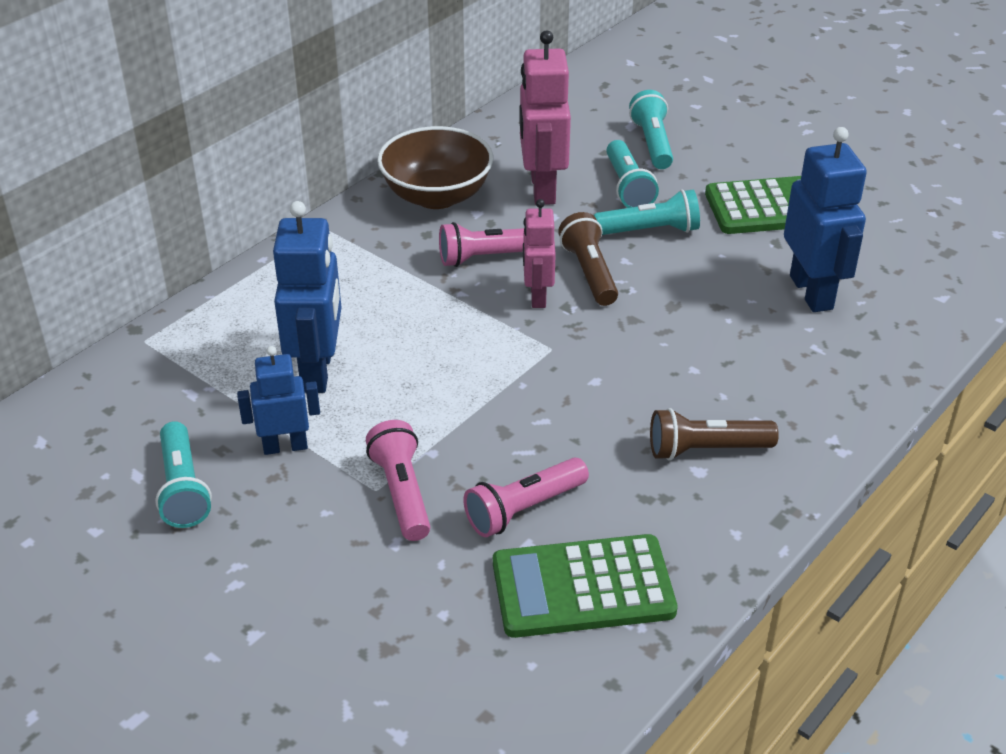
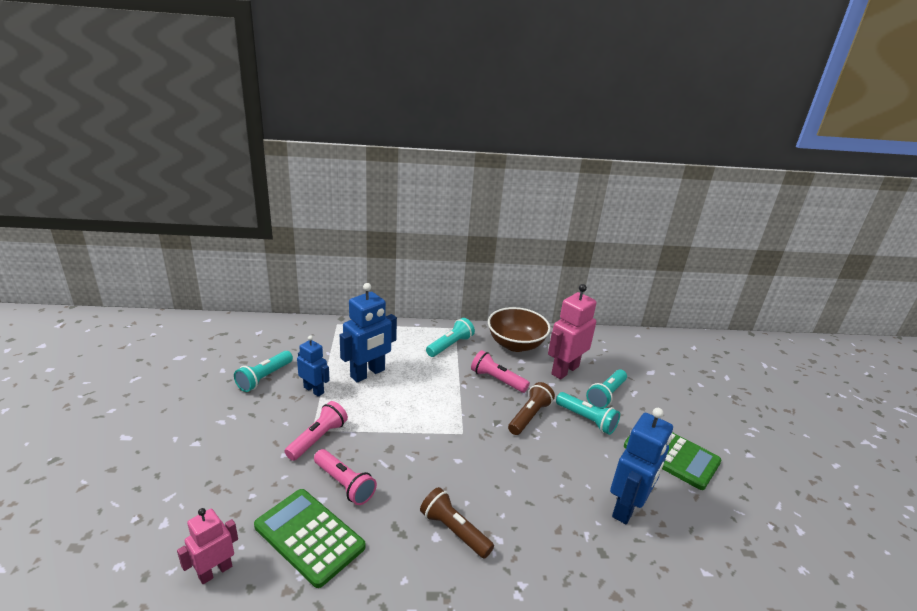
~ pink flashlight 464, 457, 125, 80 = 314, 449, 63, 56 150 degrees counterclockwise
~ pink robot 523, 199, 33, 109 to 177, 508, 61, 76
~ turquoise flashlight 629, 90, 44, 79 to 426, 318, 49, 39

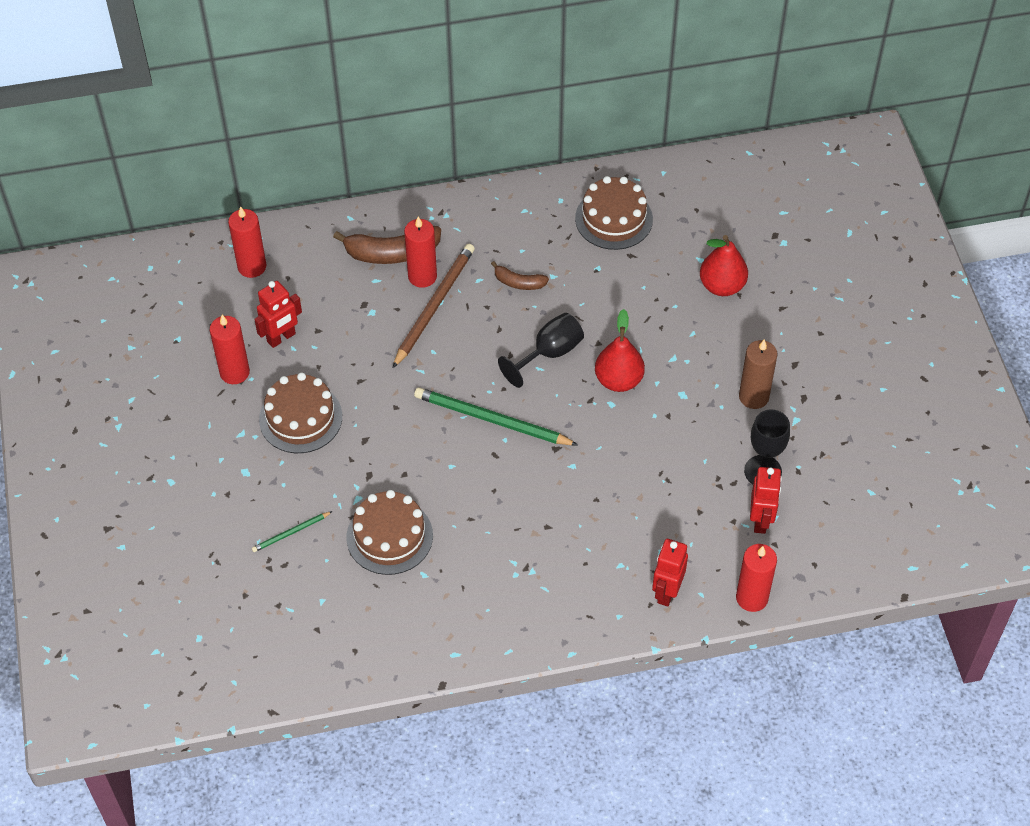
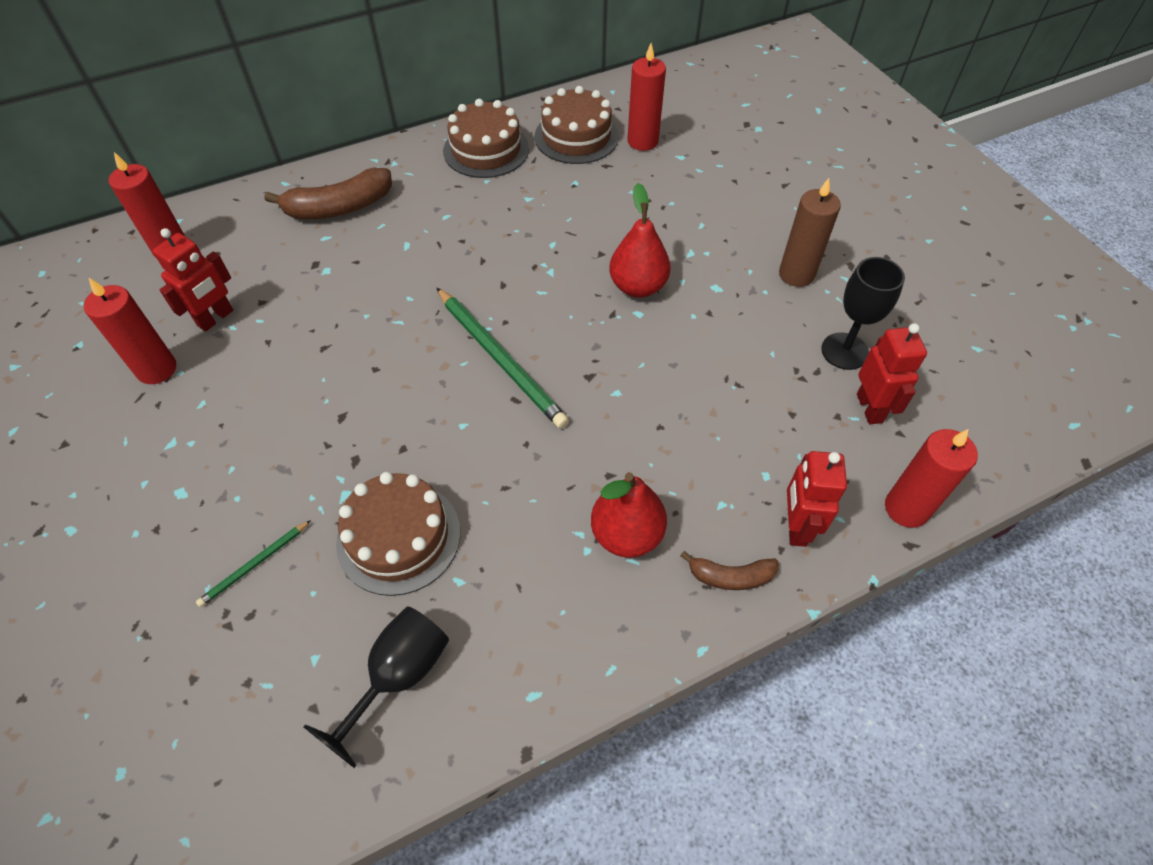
~ brown cake 259, 372, 83, 81 to 443, 99, 86, 79
- brown pencil 393, 244, 82, 124
~ red candle 404, 216, 33, 72 to 627, 43, 39, 108
~ green pencil 414, 387, 164, 58 = 436, 287, 133, 142 135 degrees counterclockwise
~ brown banana 491, 261, 58, 29 to 680, 551, 99, 39
~ black goblet 498, 313, 86, 75 to 304, 606, 145, 162
~ red pear 700, 235, 48, 61 to 591, 472, 76, 86

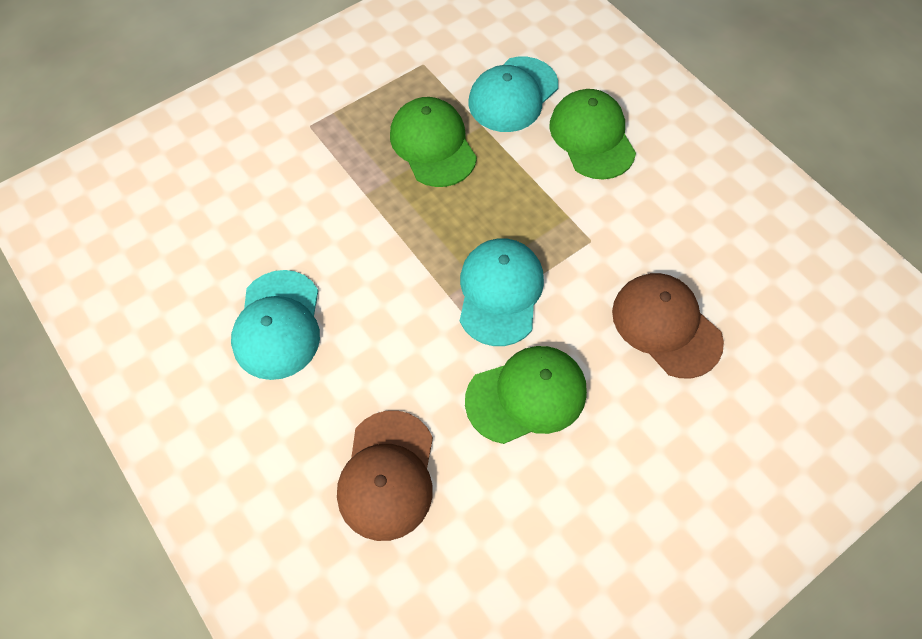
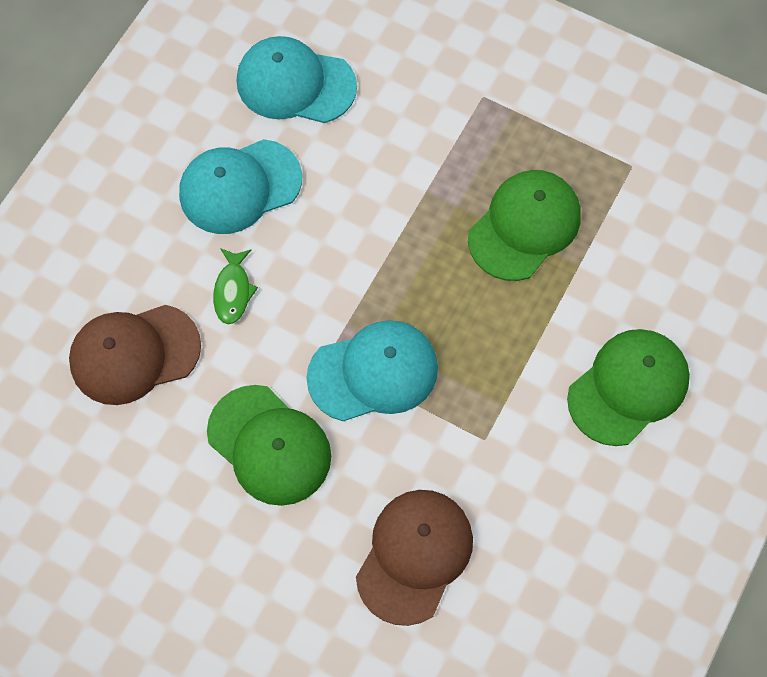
~ turquoise cap 468, 57, 90, 75 to 237, 36, 120, 87
+ green fish 213, 248, 45, 76

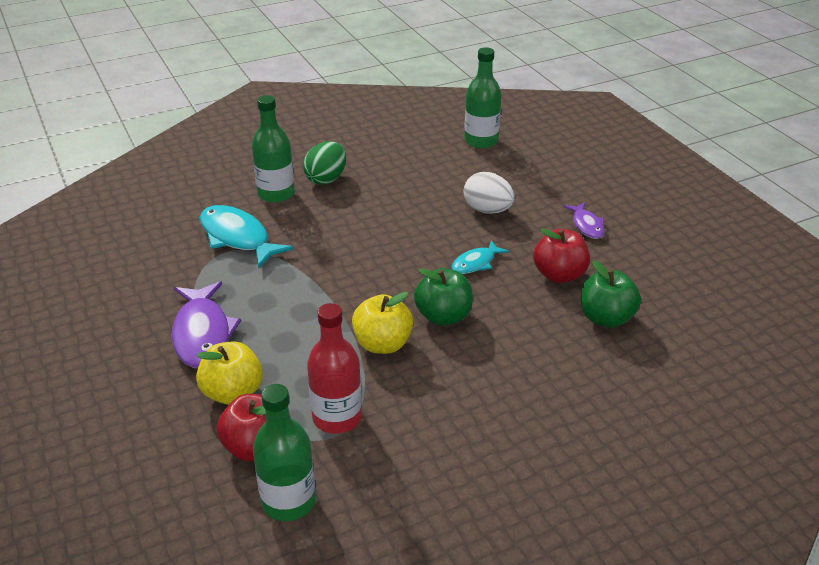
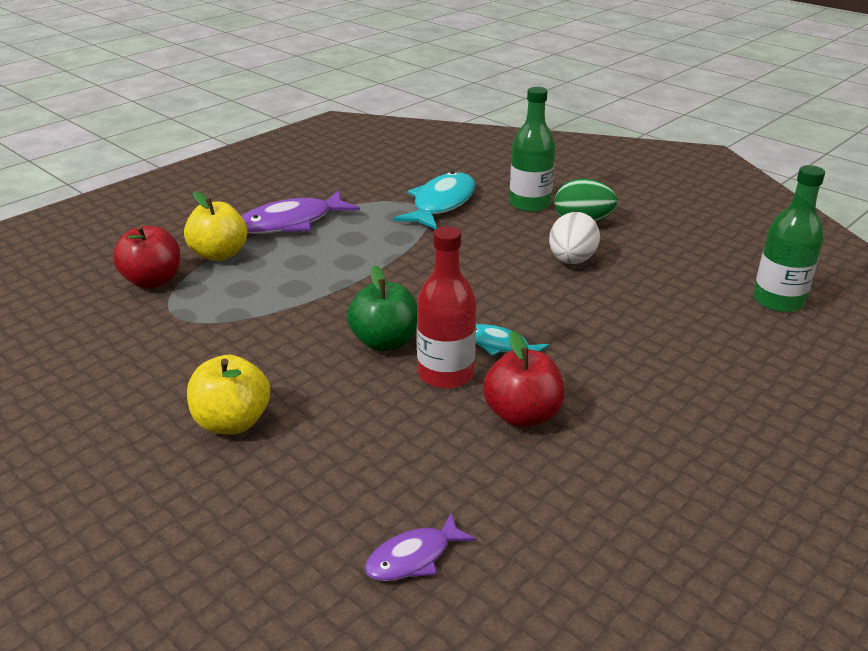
- green bottle 253, 384, 63, 137
~ red bottle 307, 303, 55, 131 to 417, 226, 59, 163
~ yellow apple 352, 292, 61, 62 to 187, 355, 83, 79
~ white egg 464, 172, 51, 42 to 549, 212, 51, 52
~ purple fish 564, 203, 41, 36 to 365, 513, 111, 68
- green apple 581, 260, 60, 68

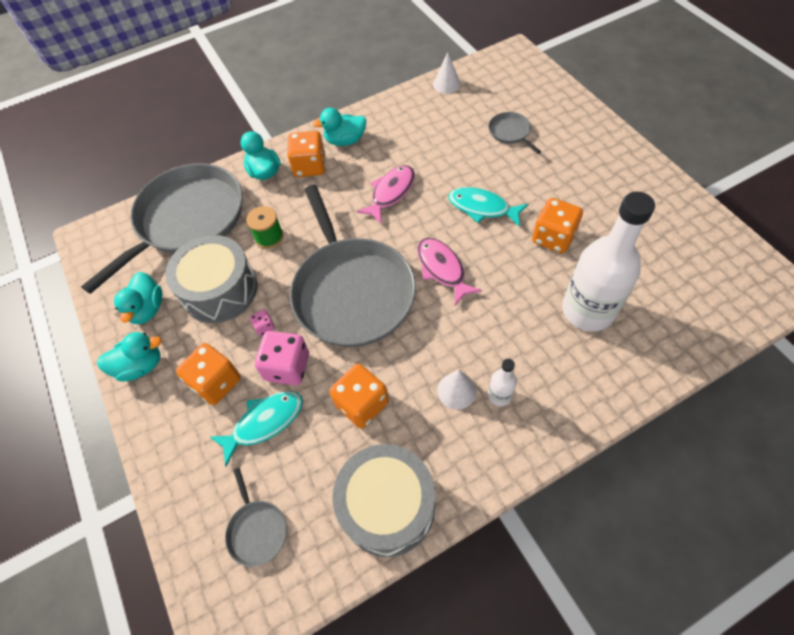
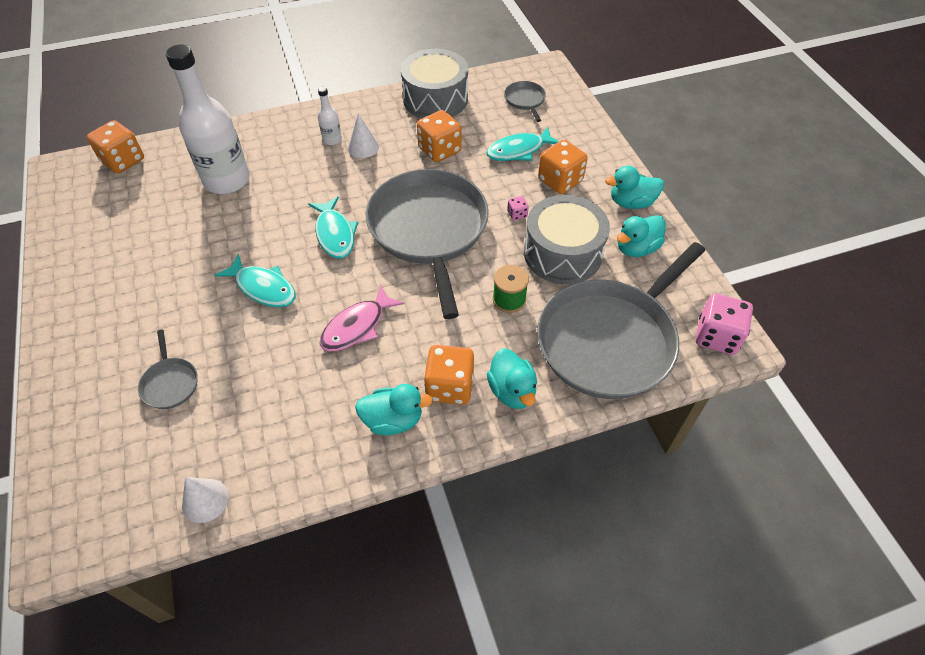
~ turquoise duck 114, 272, 48, 52 = 617, 215, 49, 42 135 degrees counterclockwise
~ pink dice 255, 331, 54, 54 to 696, 293, 57, 62
~ pink fish 417, 238, 65, 67 to turquoise fish 308, 196, 50, 63
~ orange dice 532, 198, 51, 55 to 87, 120, 57, 53

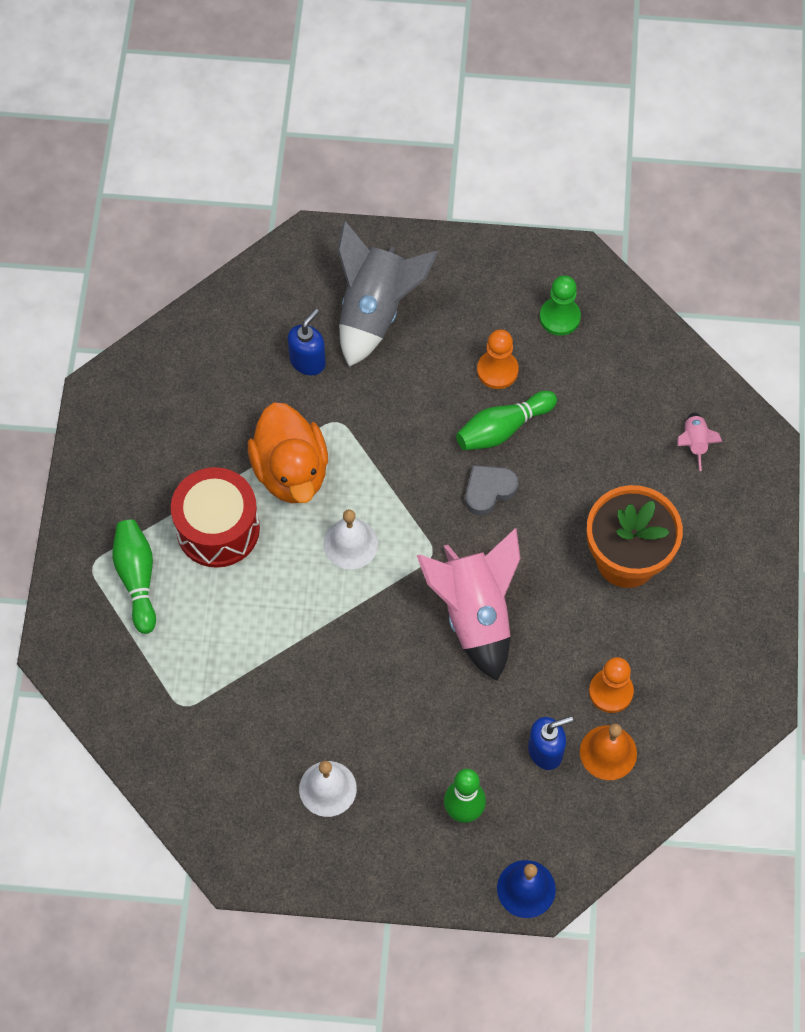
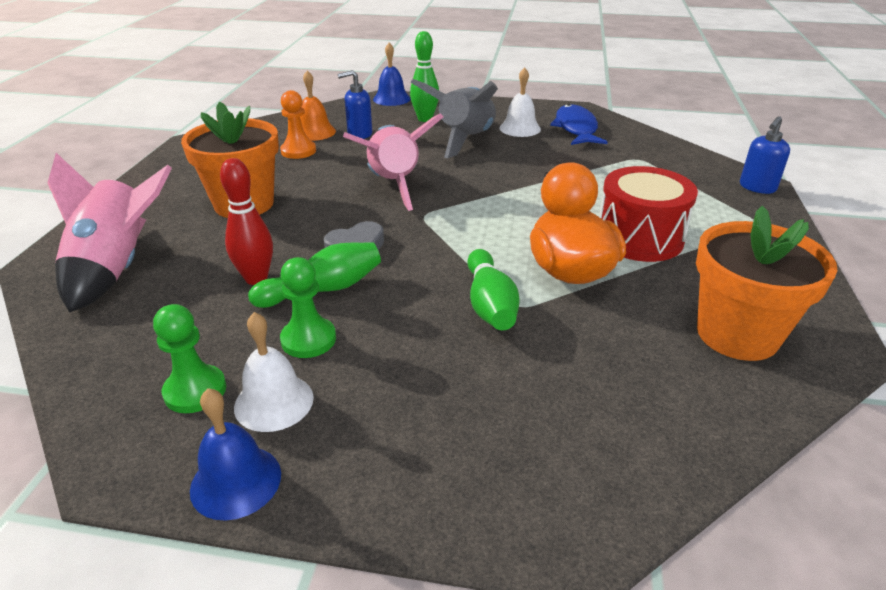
~ green bowling pin 112, 520, 44, 114 to 467, 249, 53, 81
~ blue soap dispenser 288, 309, 38, 66 to 740, 116, 50, 78
~ white bell 323, 509, 55, 60 to 234, 312, 80, 120
~ grey rocket 337, 221, 101, 146 to 411, 79, 87, 79
~ orange pawn 477, 329, 42, 60 to green pawn 280, 257, 56, 101
~ pink rocket 677, 413, 45, 58 = 48, 153, 124, 159 x2.27
+ blue bell 190, 388, 91, 133
+ red bowling pin 220, 158, 53, 127
+ blue fish 550, 104, 58, 41
+ orange flower pot 696, 206, 142, 155

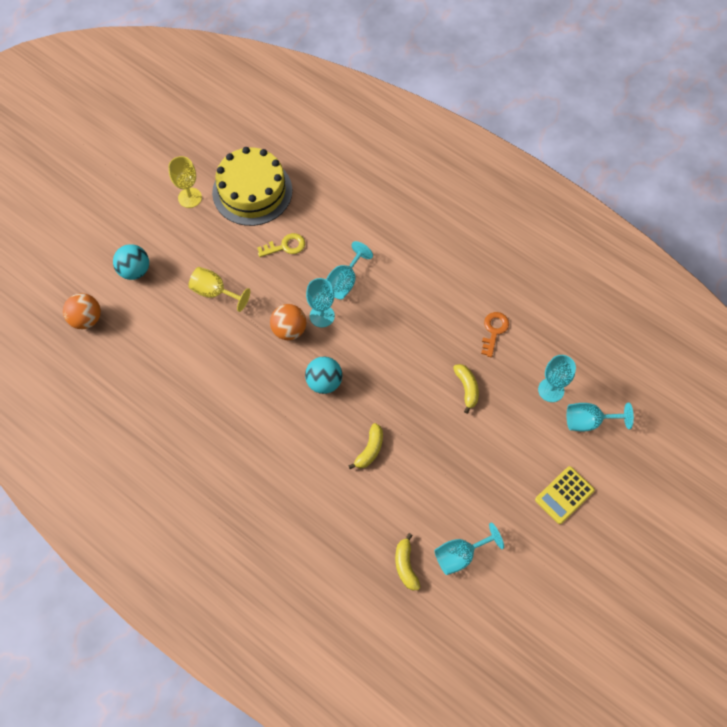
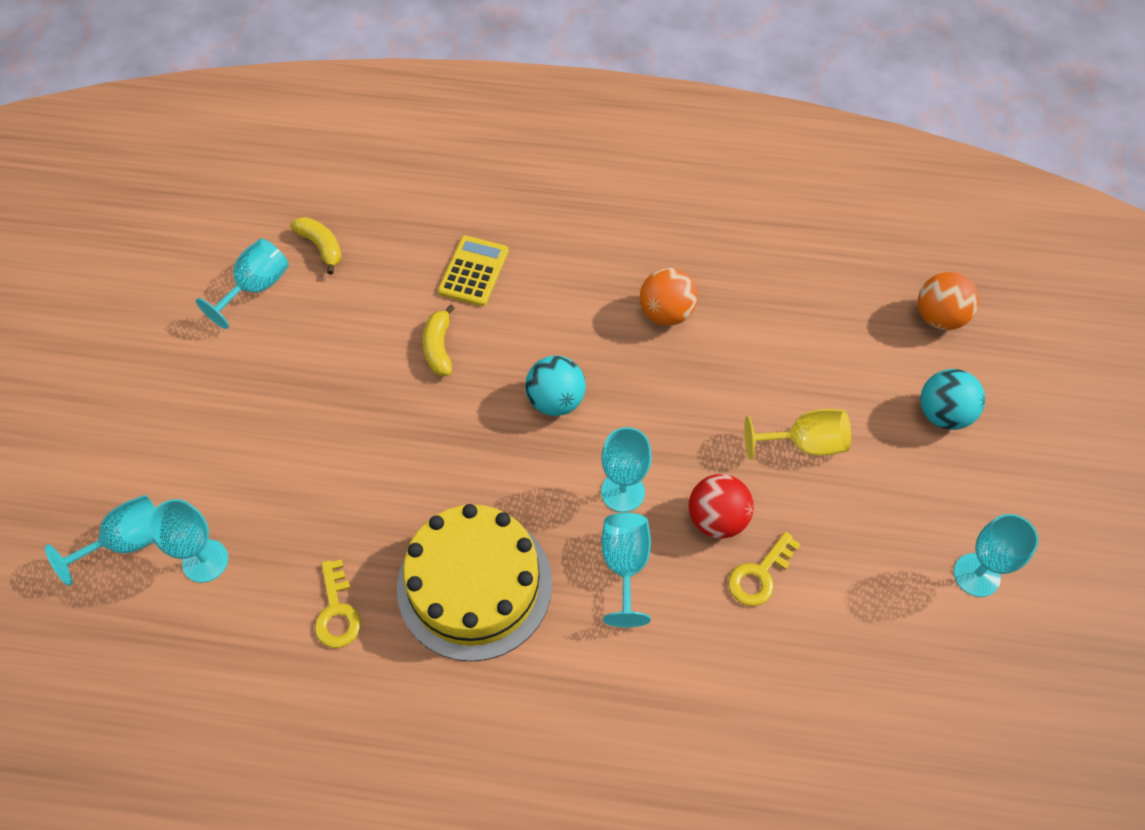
~ yellow goblet 168, 156, 34, 52 to turquoise goblet 954, 514, 85, 83
~ yellow cake 212, 147, 80, 79 to 397, 504, 155, 158
~ orange ball 270, 304, 36, 36 to 640, 268, 58, 58
- yellow banana 453, 364, 26, 50
~ orange key 481, 312, 28, 45 to yellow key 314, 559, 47, 89
~ yellow calculator 535, 466, 60, 58 to 438, 236, 71, 70
+ red ball 689, 474, 65, 64

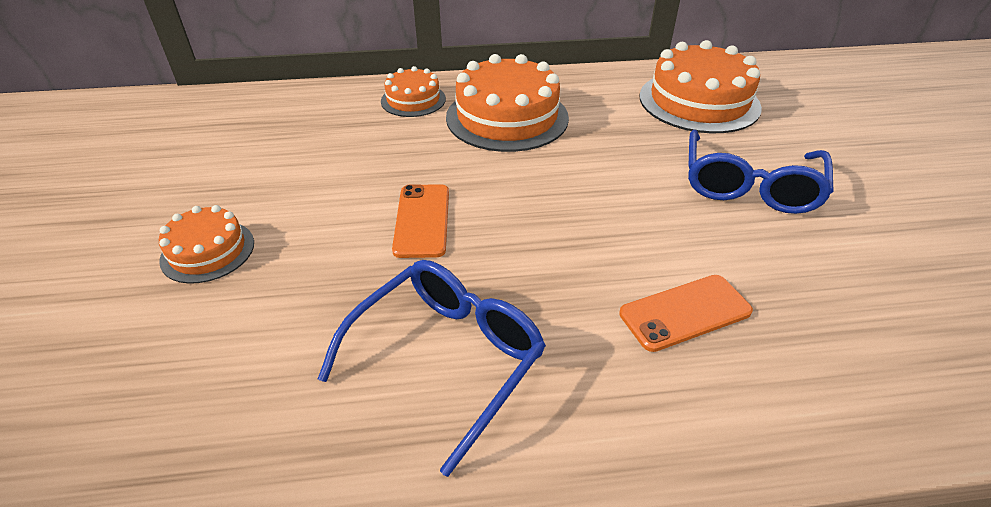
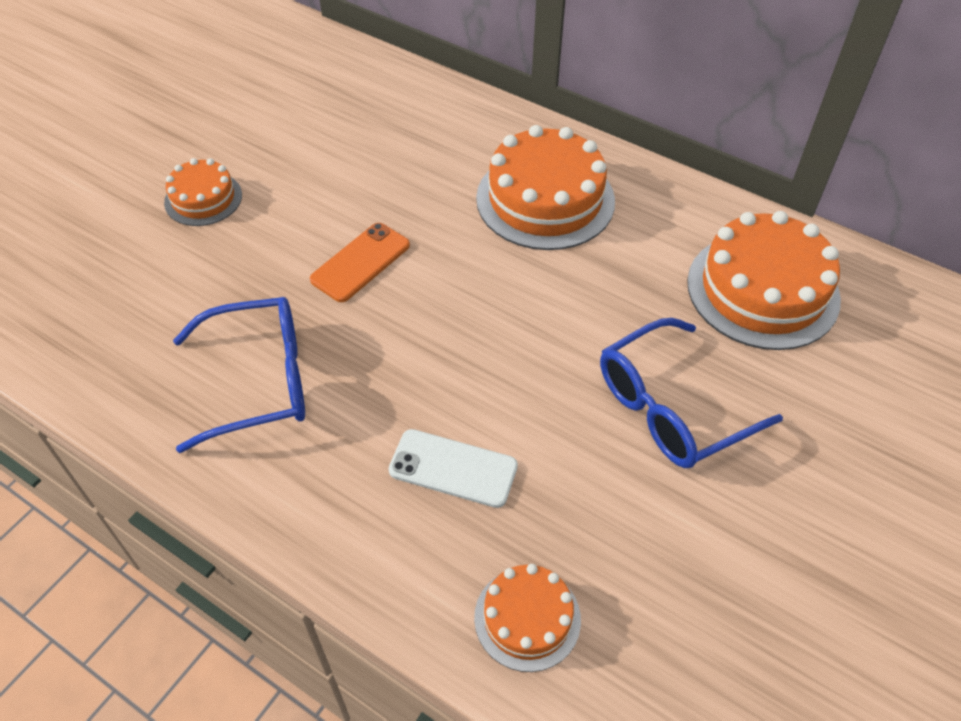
~ orange cake 381, 66, 65, 51 to 474, 564, 107, 108
~ orange phone 619, 275, 134, 77 to white phone 389, 429, 129, 79

